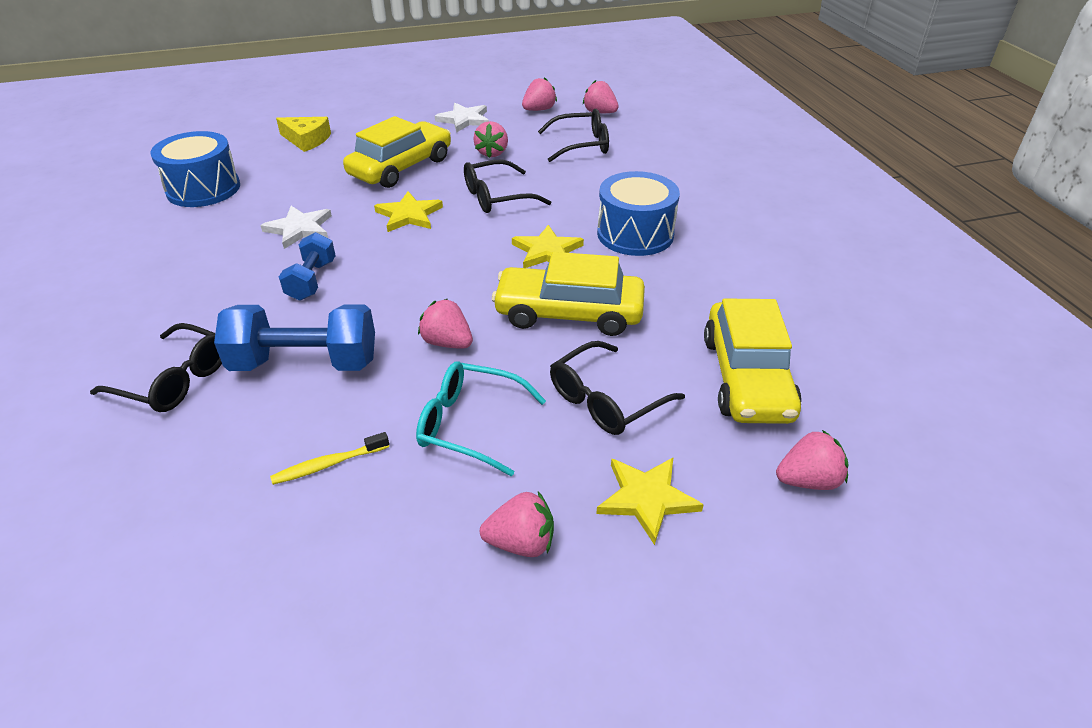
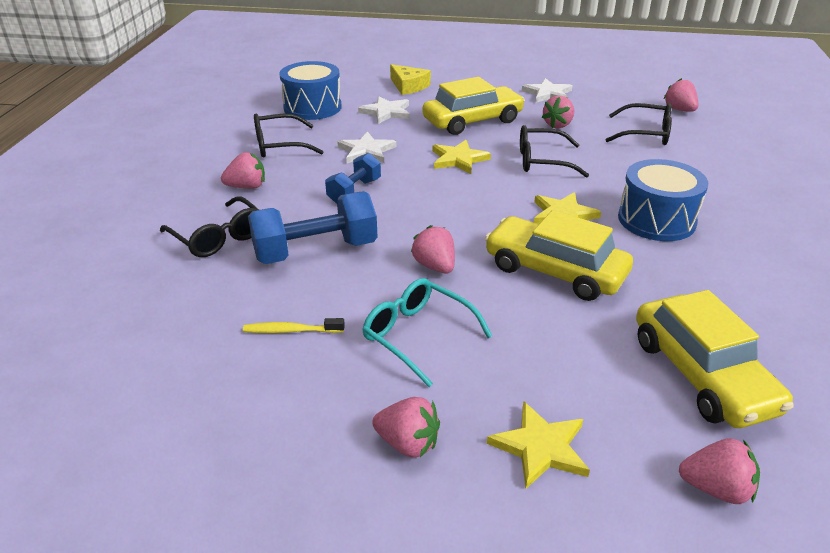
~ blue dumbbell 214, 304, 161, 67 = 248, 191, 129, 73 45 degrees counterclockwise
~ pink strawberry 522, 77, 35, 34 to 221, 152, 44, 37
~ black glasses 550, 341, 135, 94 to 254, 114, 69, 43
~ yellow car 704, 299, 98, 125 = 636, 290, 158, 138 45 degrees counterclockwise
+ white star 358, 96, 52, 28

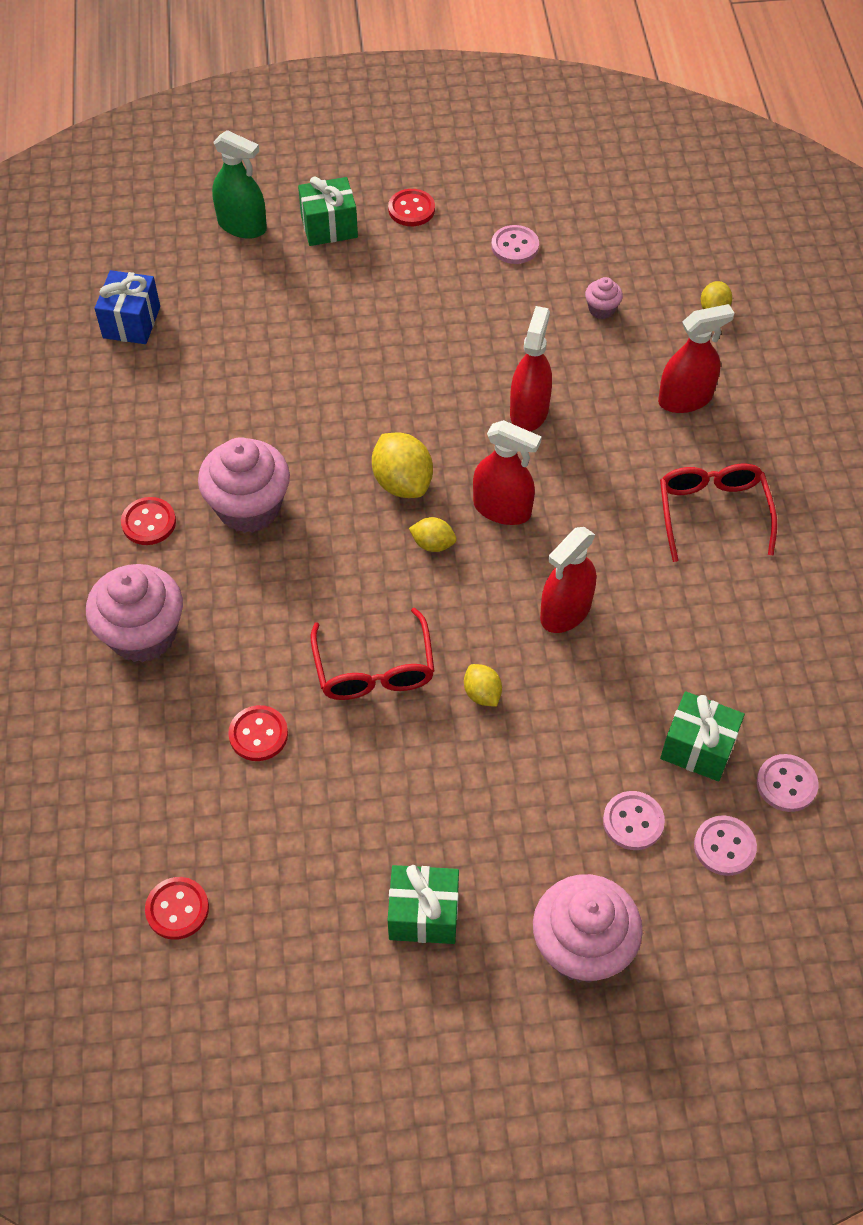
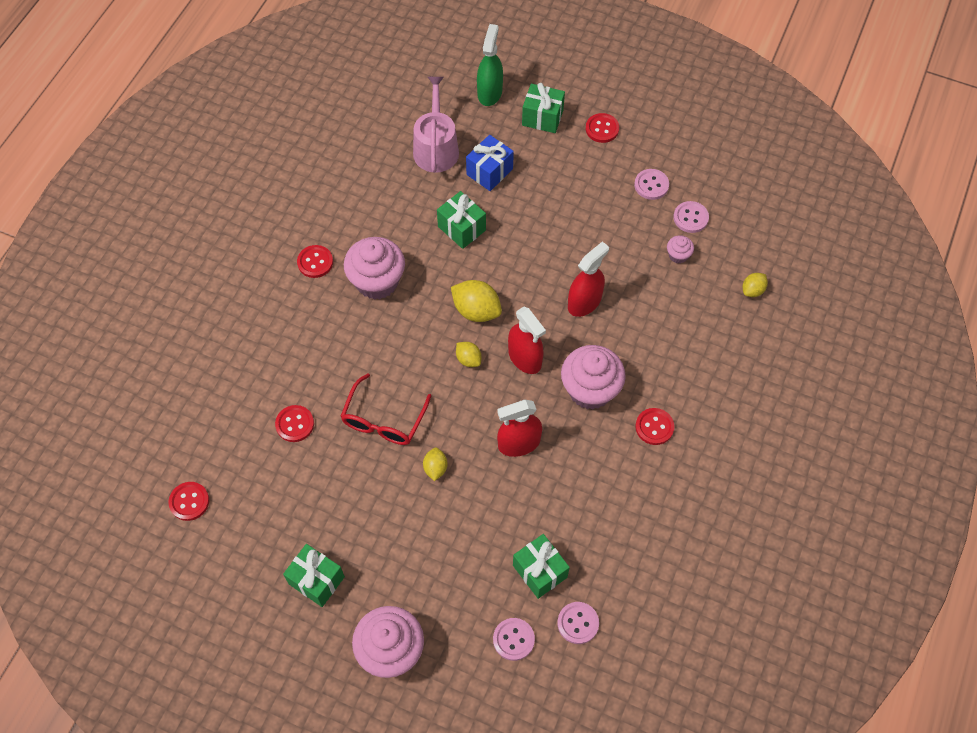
~ pink cupcake 86, 564, 97, 99 to 561, 345, 65, 65
~ blue gift 95, 270, 65, 74 to 466, 135, 48, 56
~ green spray bottle 212, 130, 55, 109 = 477, 24, 26, 82 135 degrees counterclockwise
~ yellow lemon 372, 432, 61, 66 = 451, 280, 51, 42 60 degrees counterclockwise
~ pink button 603, 791, 62, 59 to 673, 201, 36, 32
- red spray bottle 658, 304, 76, 109
~ red glasses 660, 464, 117, 98 to red button 635, 408, 39, 37
+ pink watering can 413, 77, 46, 96
+ green gift 437, 191, 49, 58

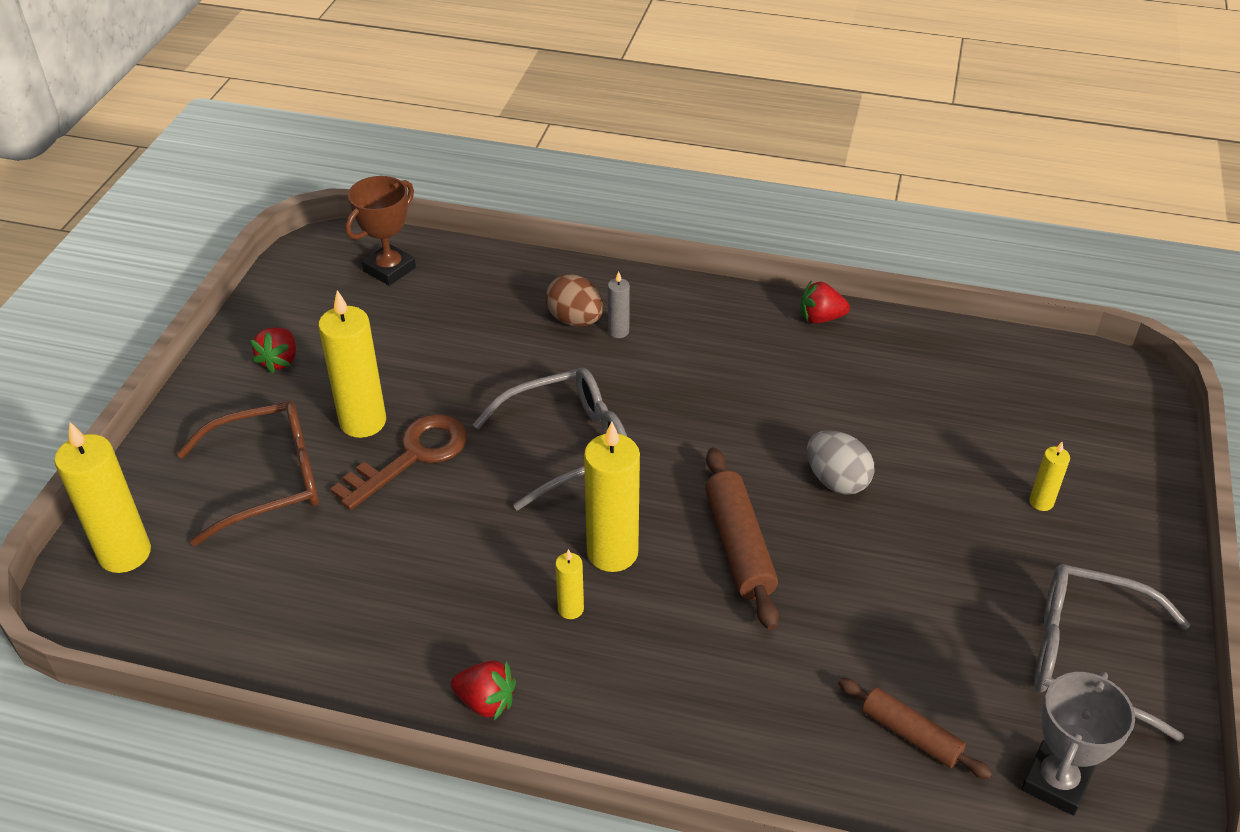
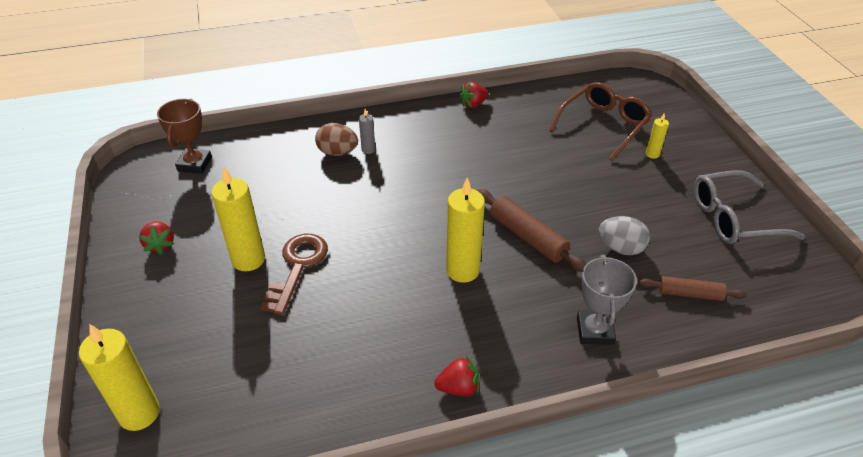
~ brown glasses 177, 401, 142, 145 to 549, 82, 103, 79
- grey glasses 473, 368, 154, 142
- yellow candle 555, 549, 29, 70
~ grey egg 807, 430, 67, 65 to 598, 216, 52, 39
~ grey trophy 1021, 672, 114, 143 to 577, 255, 60, 90

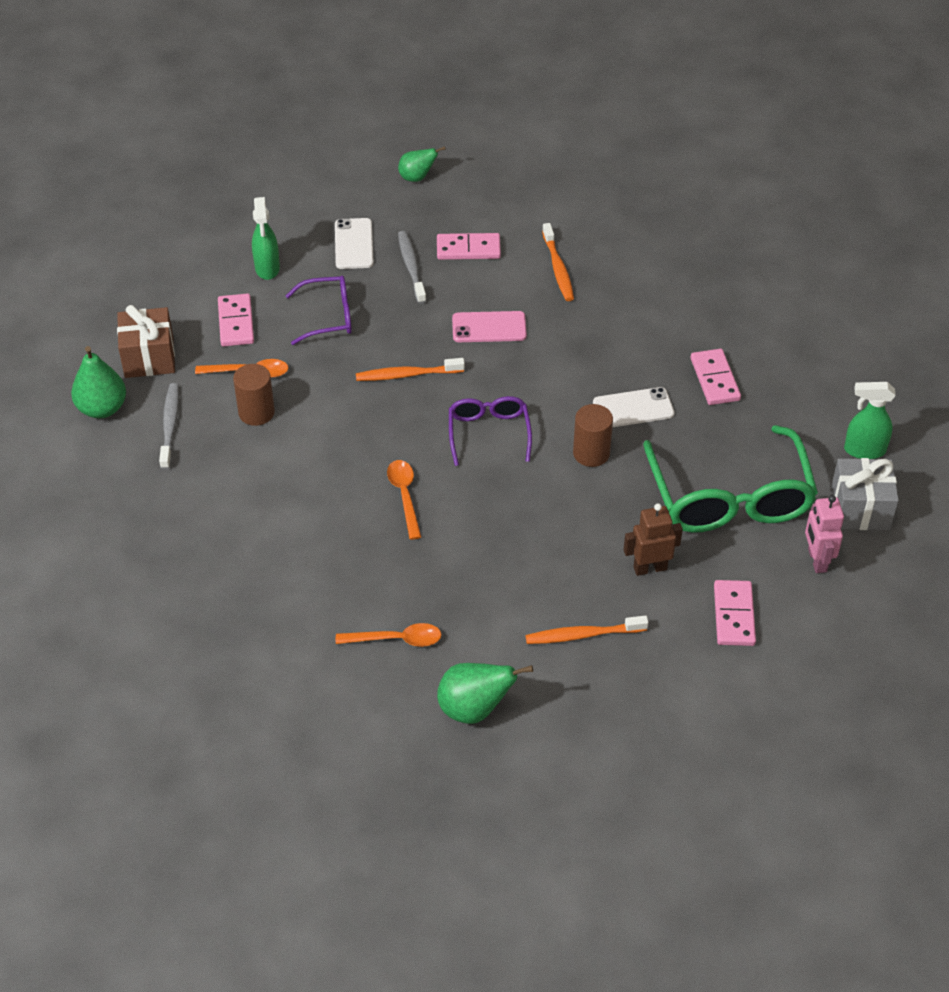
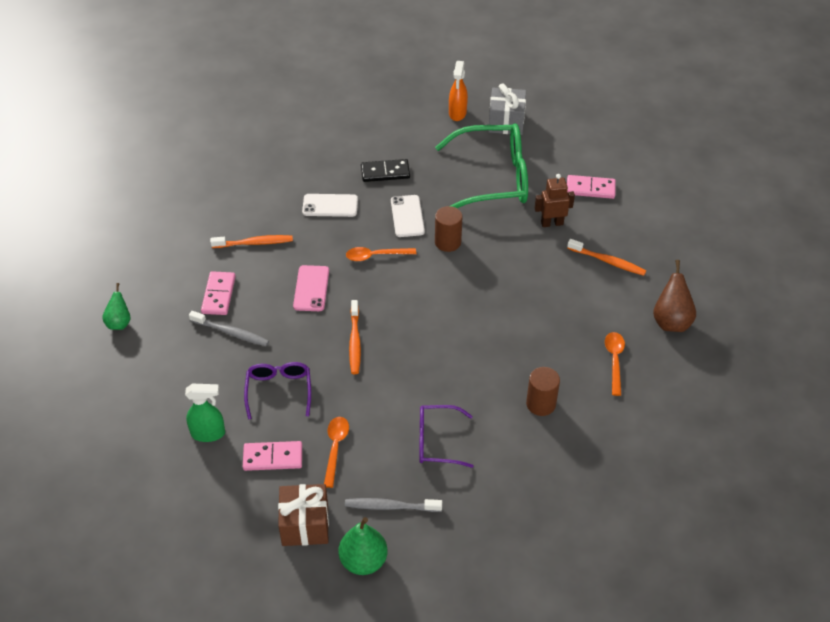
~ brown cylinder 233, 364, 42, 62 to 526, 367, 34, 49
~ white phone 335, 218, 39, 51 to 302, 194, 56, 23
~ orange spoon 387, 460, 34, 80 to 346, 247, 70, 14
~ grey toothbrush 398, 231, 28, 73 = 189, 311, 80, 35 150 degrees counterclockwise
~ green pear 437, 663, 96, 61 to brown pear 653, 260, 43, 72
~ purple glasses 449, 396, 83, 70 to 419, 405, 55, 63
~ orange toothbrush 525, 615, 124, 29 = 567, 239, 79, 37 60 degrees counterclockwise
~ brown robot 624, 503, 59, 73 = 535, 174, 40, 53 90 degrees clockwise
~ pink domino 691, 349, 50, 56 to black domino 361, 159, 49, 23
- pink robot 805, 495, 39, 78
~ green spray bottle 844, 382, 52, 77 to orange spray bottle 449, 61, 19, 60

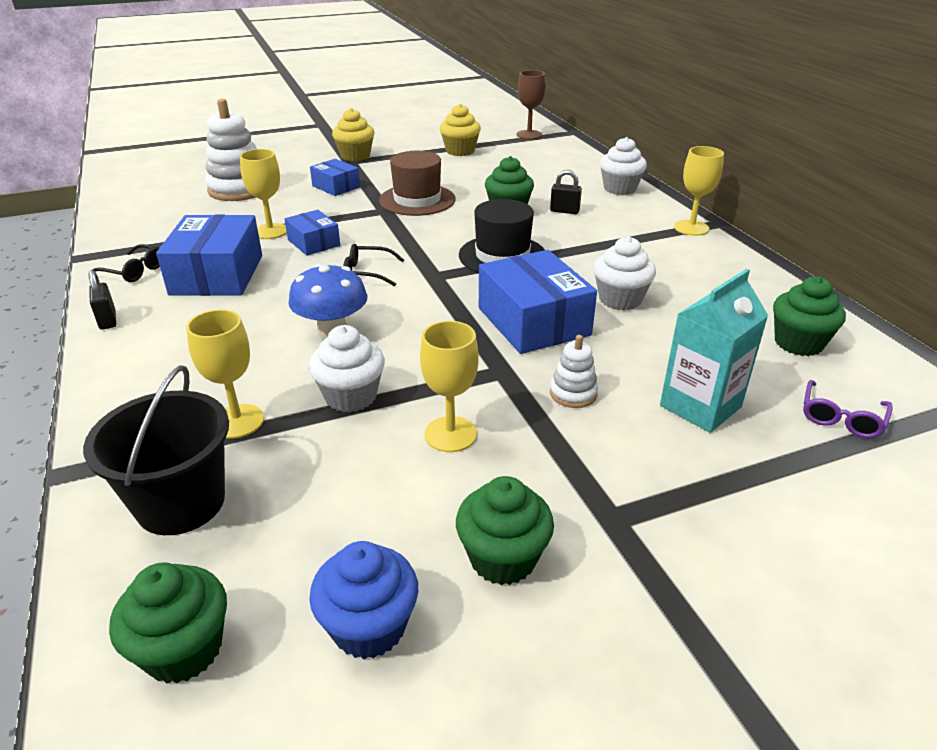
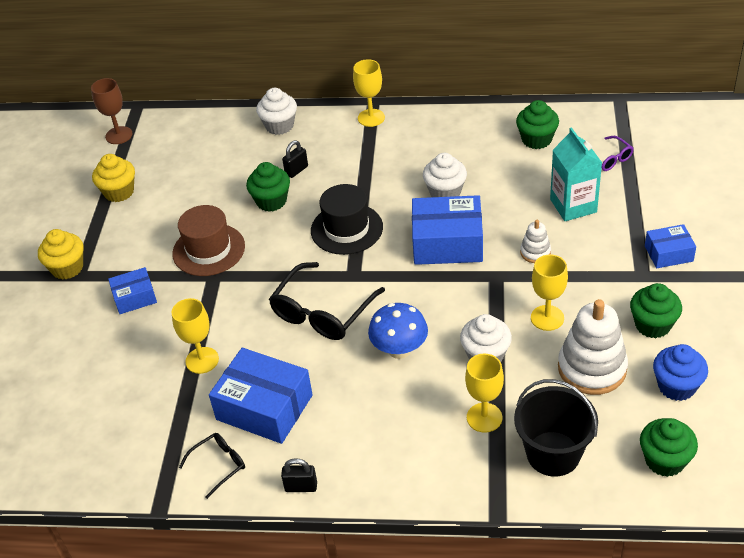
~ white stacking toy 205, 99, 52, 102 to 558, 299, 70, 96
~ blue box 285, 210, 55, 46 to 645, 224, 51, 44
~ black glasses 343, 244, 61, 42 = 269, 262, 116, 78 x1.88

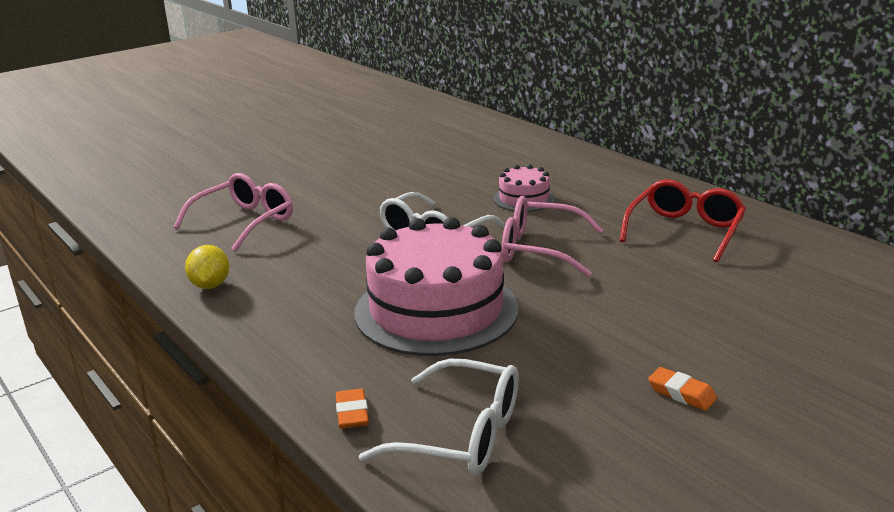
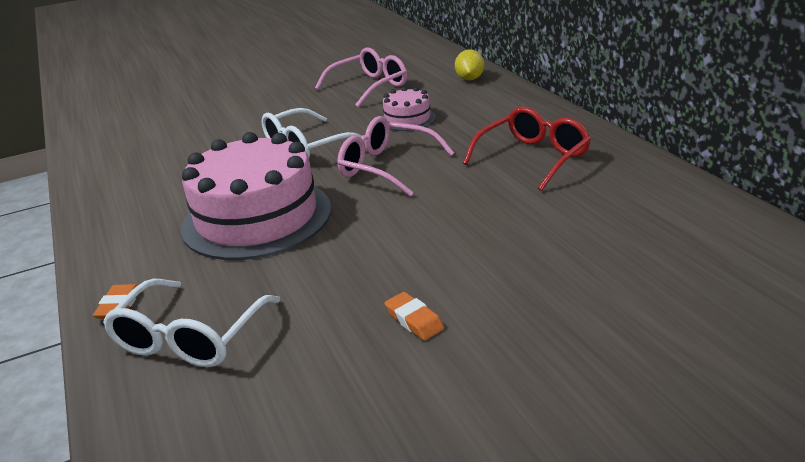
~ pink glasses 174, 173, 119, 78 to 315, 47, 92, 60
~ yellow lemon 185, 245, 44, 44 to 455, 49, 29, 31
~ white glasses 359, 359, 160, 116 = 103, 279, 177, 88 75 degrees clockwise

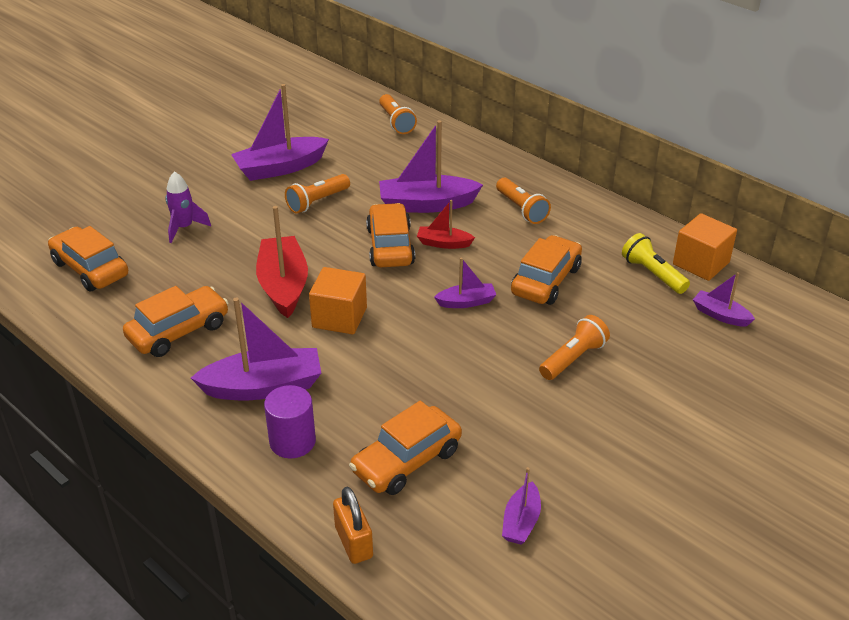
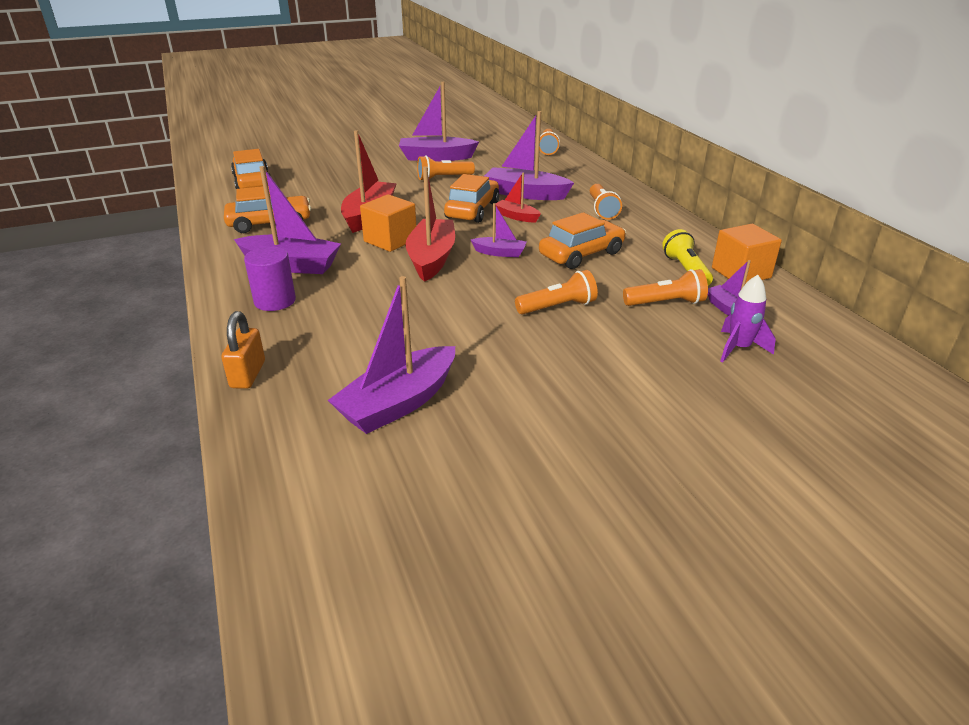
~ purple rocket 165, 171, 46, 72 to 720, 275, 56, 87
- orange car 349, 401, 113, 94
~ purple boat 502, 467, 39, 78 = 328, 276, 127, 158 x1.88
+ red boat 405, 166, 50, 116
+ orange flashlight 623, 269, 85, 37

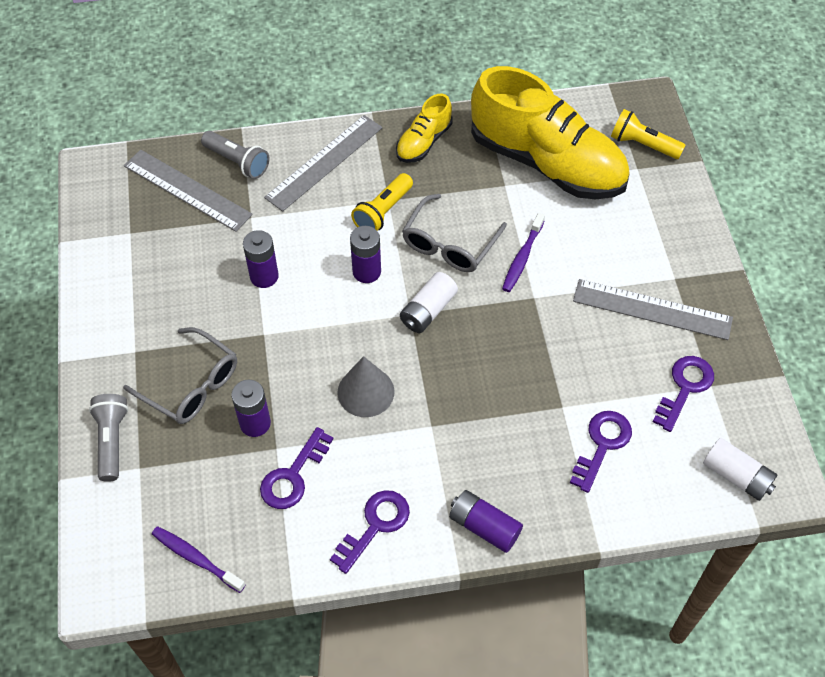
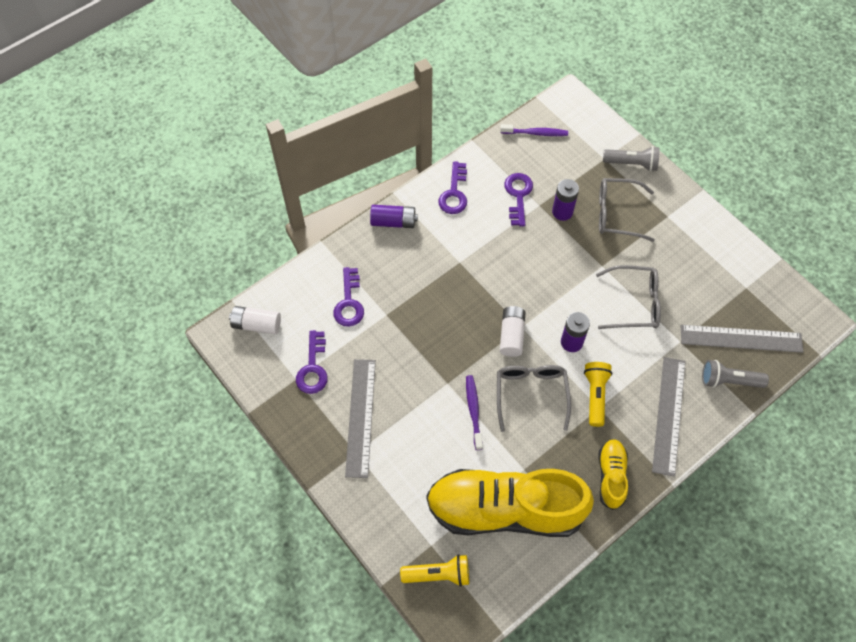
~ grey flashlight 89, 394, 39, 88 = 603, 146, 57, 25 45 degrees counterclockwise
~ purple battery 243, 230, 36, 58 to grey glasses 596, 265, 65, 64
- grey cone 337, 356, 58, 61
~ grey ruler 573, 279, 160, 61 = 345, 359, 31, 119 75 degrees counterclockwise

